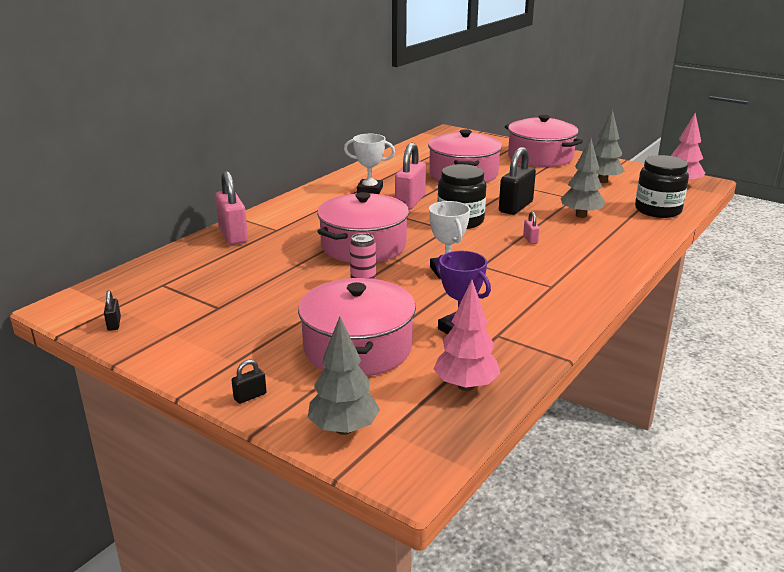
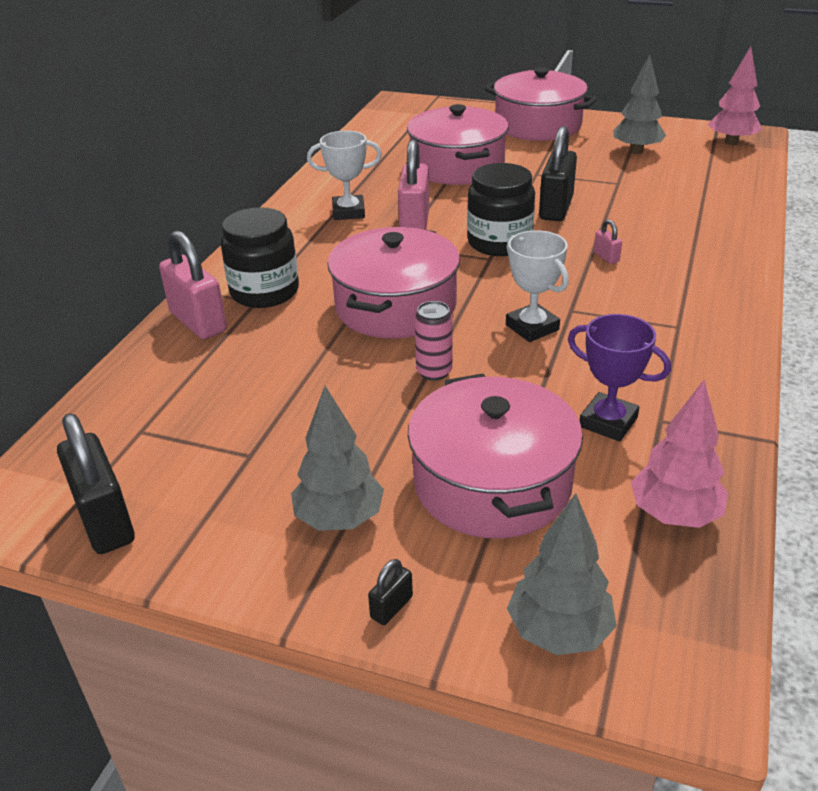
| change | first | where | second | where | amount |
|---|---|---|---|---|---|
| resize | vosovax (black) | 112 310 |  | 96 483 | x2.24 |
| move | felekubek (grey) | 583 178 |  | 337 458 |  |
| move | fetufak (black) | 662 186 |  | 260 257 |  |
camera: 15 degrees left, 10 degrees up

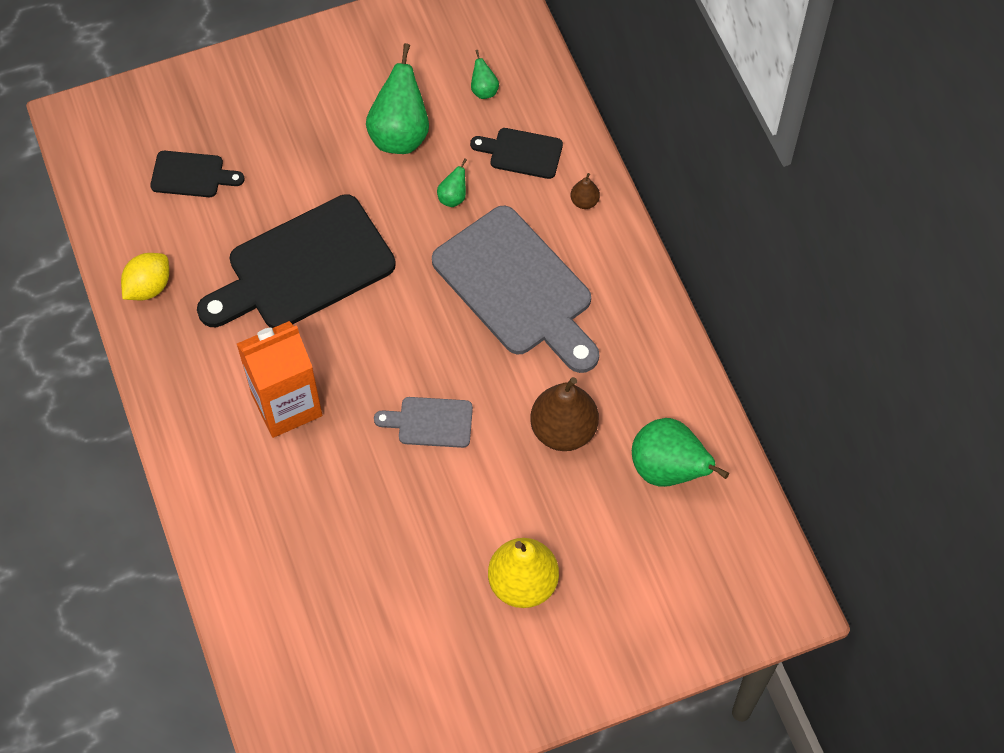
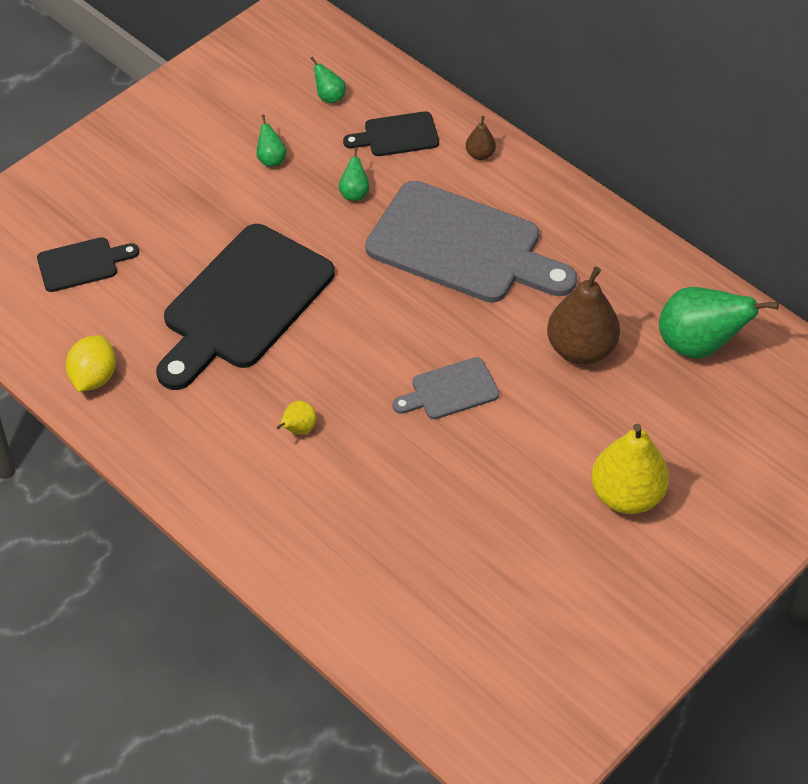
| change | first | where | second | where | amount |
|---|---|---|---|---|---|
| replace | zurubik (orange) | 279 379 | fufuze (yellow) | 297 418 |  |
| resize | fufuze (green) | 397 98 |  | 272 141 | x0.46 |
camera: 25 degrees left, 10 degrees down

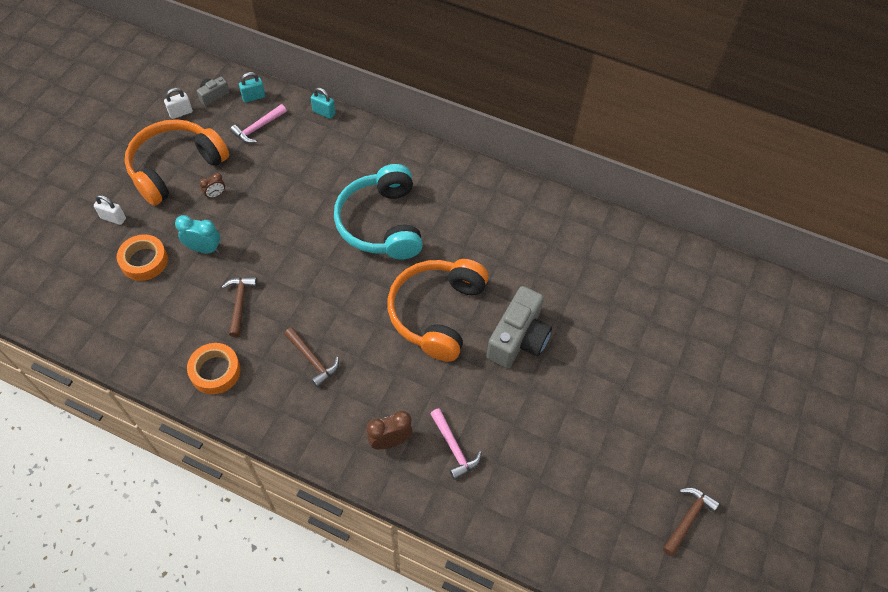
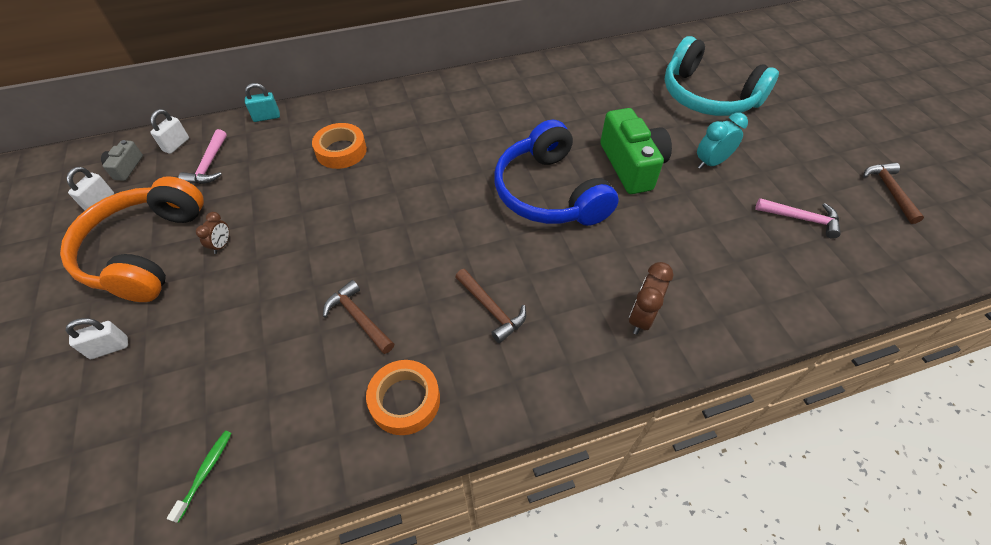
| change | first | where | second | where | amount |
|---|---|---|---|---|---|
| move | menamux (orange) | 142 257 |  | 339 146 |  |
| move | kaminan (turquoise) | 197 234 |  | 722 141 |  |
| recolor | vosovax (turquoise) | 252 87 | vosovax (white) | 169 131 |  |
| rotate | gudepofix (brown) | 311 357 |  | 490 306 | 45 degrees clockwise |
| move | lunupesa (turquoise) | 378 211 |  | 721 76 |  |
| recolor | lunupesa (orange) | 438 310 | lunupesa (blue) | 556 173 |  |
| move | gudepofix (pink) | 456 444 |  | 798 218 |  |
| recolor | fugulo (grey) | 519 327 | fugulo (green) | 636 151 |  |
| insert |  |  | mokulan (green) | 199 477 |  |
camera: 40 degrees left, 5 degrees down

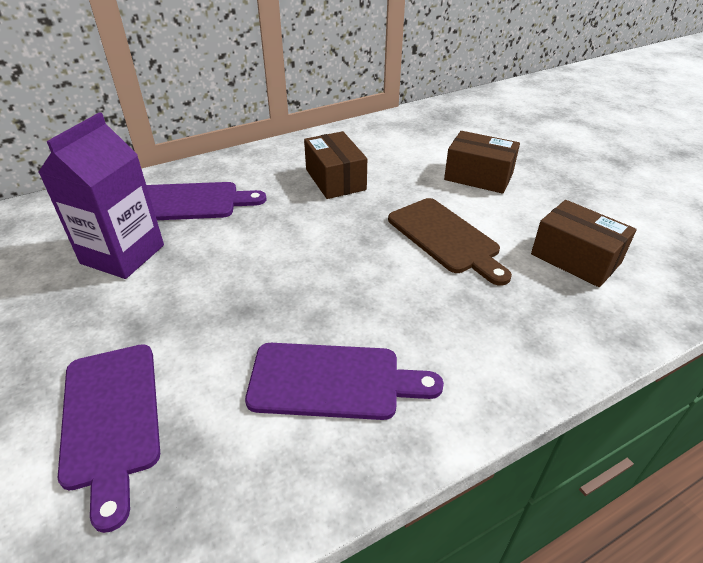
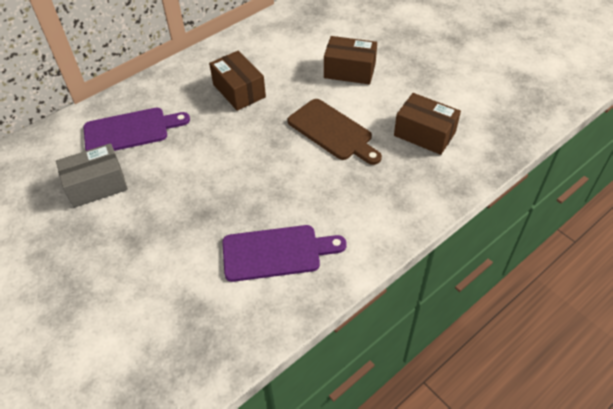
| change | first | where | second | where | amount |
|---|---|---|---|---|---|
| replace | zurubik (purple) | 101 195 | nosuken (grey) | 92 175 |  |
| delete | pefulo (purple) | 109 438 |  |  |  |
camera: 10 degrees left, 10 degrees up

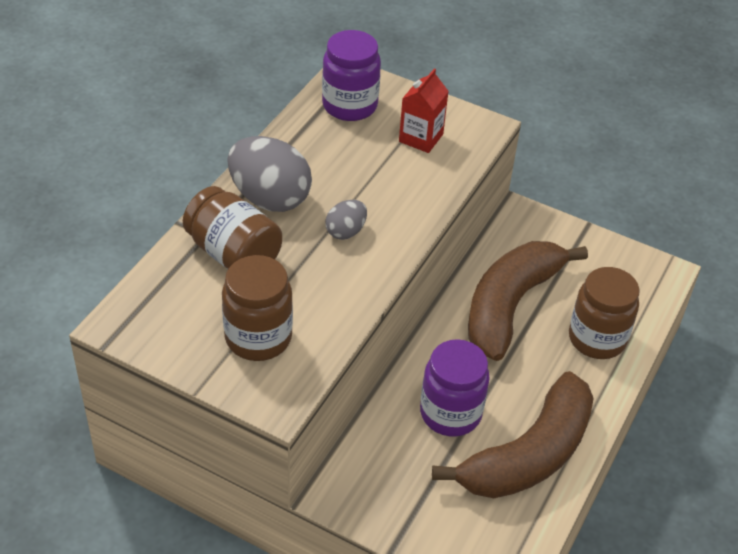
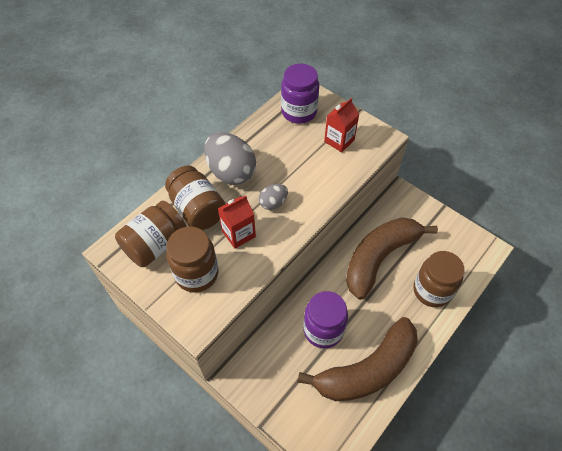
| change | first | where | second | where | amount |
|---|---|---|---|---|---|
| insert |  |  | fetufak (brown) | 150 234 |  |
| insert |  |  | zurubik (red) | 237 222 |  |
camera: 15 degrees right, 10 degrees up

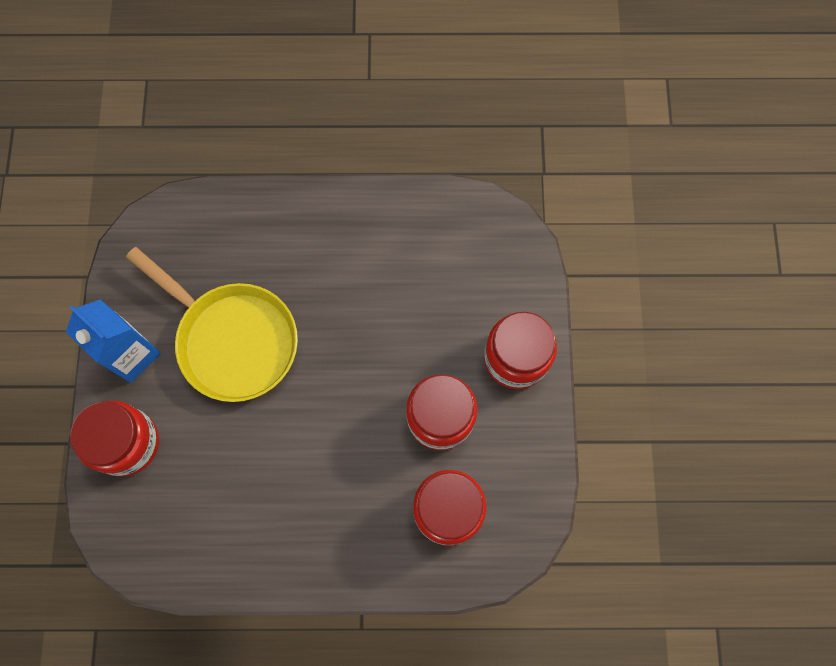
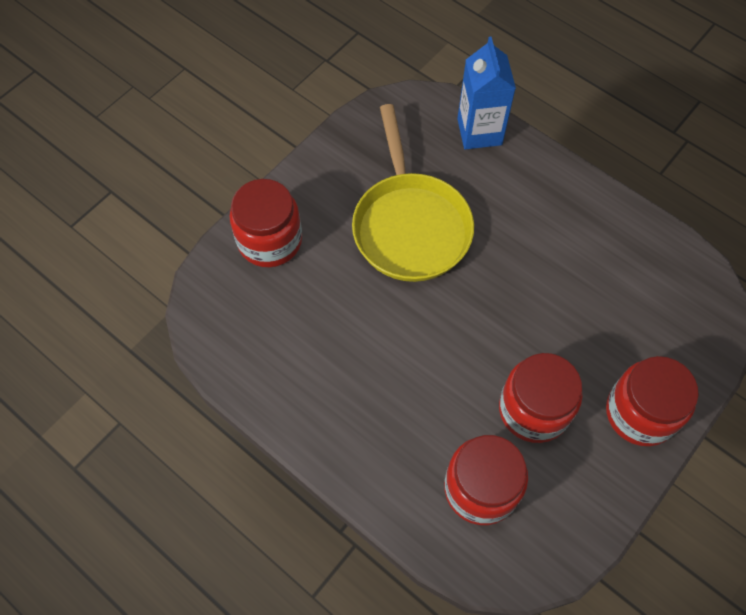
| change | first | where | second | where | amount |
|---|---|---|---|---|---|
| move | zurubik (blue) | 113 341 |  | 486 93 |  |
camera: 40 degrees right, 10 degrees down

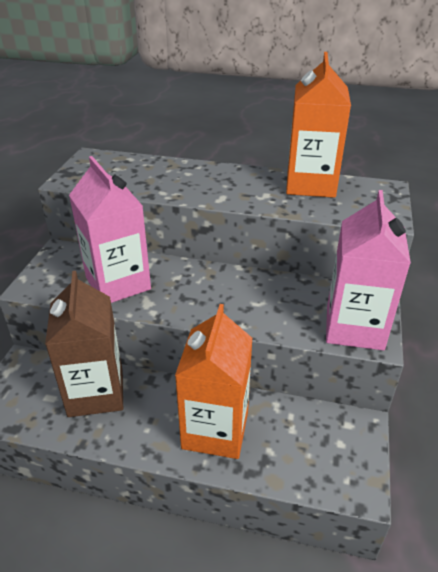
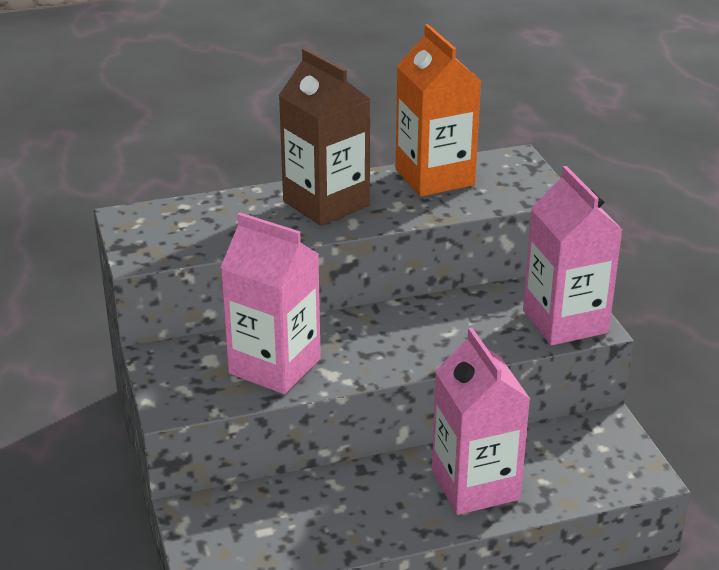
| change | first | where | second | where | amount |
|---|---|---|---|---|---|
| move | zurubik (brown) | 84 344 |  | 324 137 |  |
| recolor | zurubik (orange) | 213 381 | zurubik (pink) | 481 421 |  |
camera: 30 degrees left, 5 degrees down

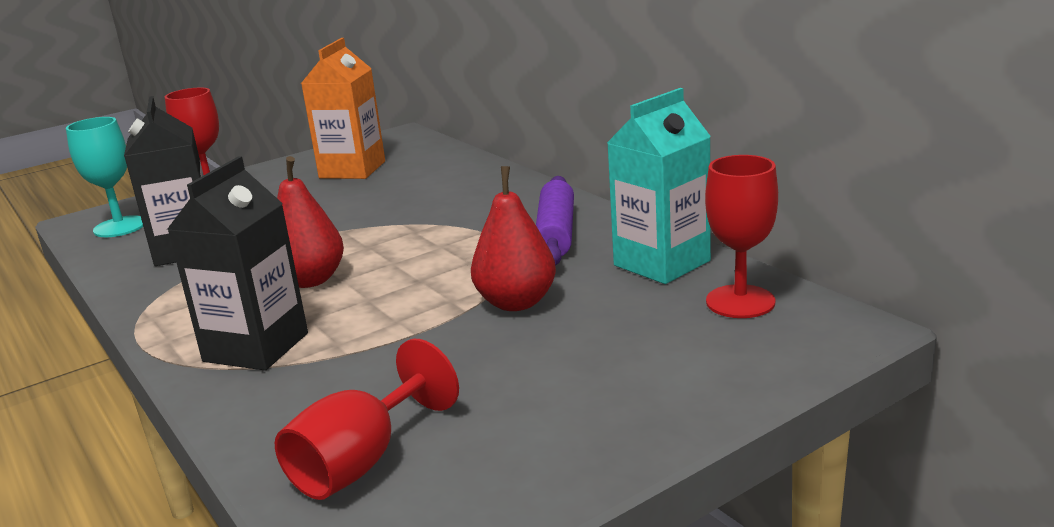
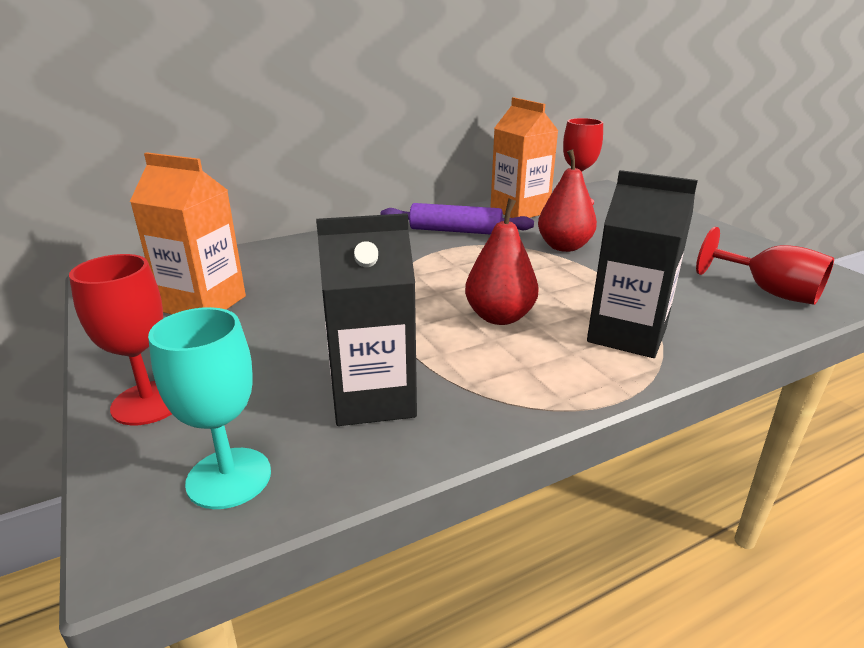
| change | first | where | second | where | amount |
|---|---|---|---|---|---|
| recolor | zurubik (turquoise) | 659 186 | zurubik (orange) | 524 157 |  |
camera: 85 degrees left, 5 degrees up

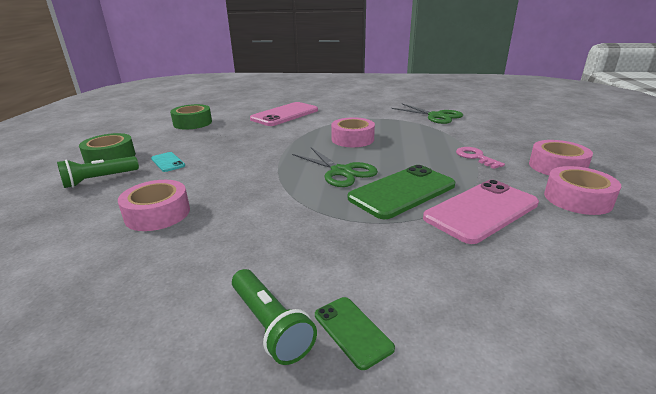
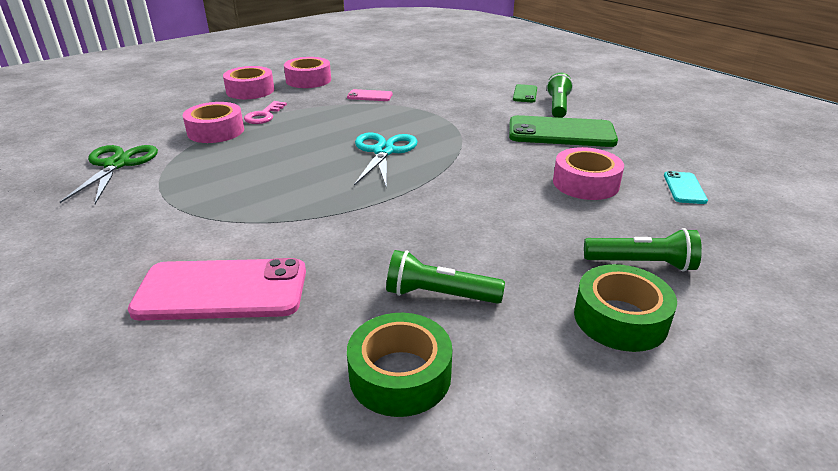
| change | first | where | second | where | amount |
|---|---|---|---|---|---|
| move | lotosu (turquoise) | 168 162 |  | 686 187 |  |
| recolor | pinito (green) | 335 167 | pinito (turquoise) | 386 161 |  |
| move | menamux (pink) | 353 132 |  | 213 122 |  |
| move | lotosu (green) | 401 192 |  | 563 131 |  |
| resize | lotosu (pink) | 481 212 |  | 370 95 | x0.48 |
| insert |  |  | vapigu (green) | 445 277 |  |
camera: 135 degrees left, 5 degrees up

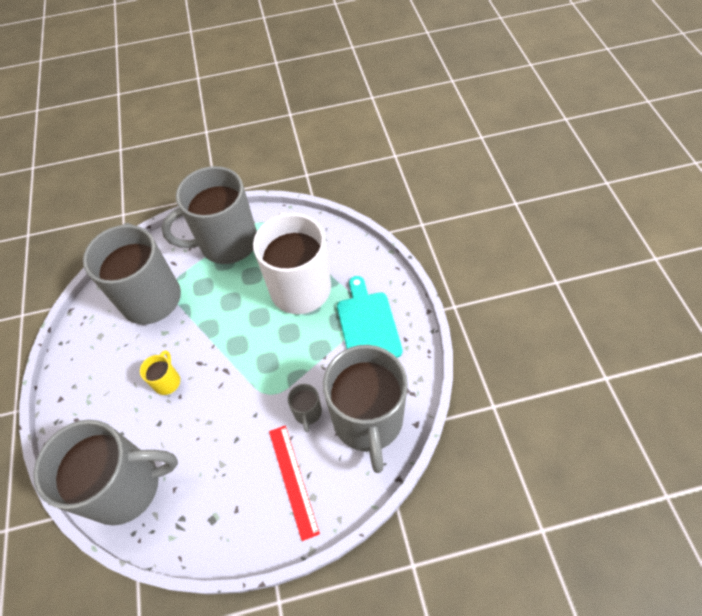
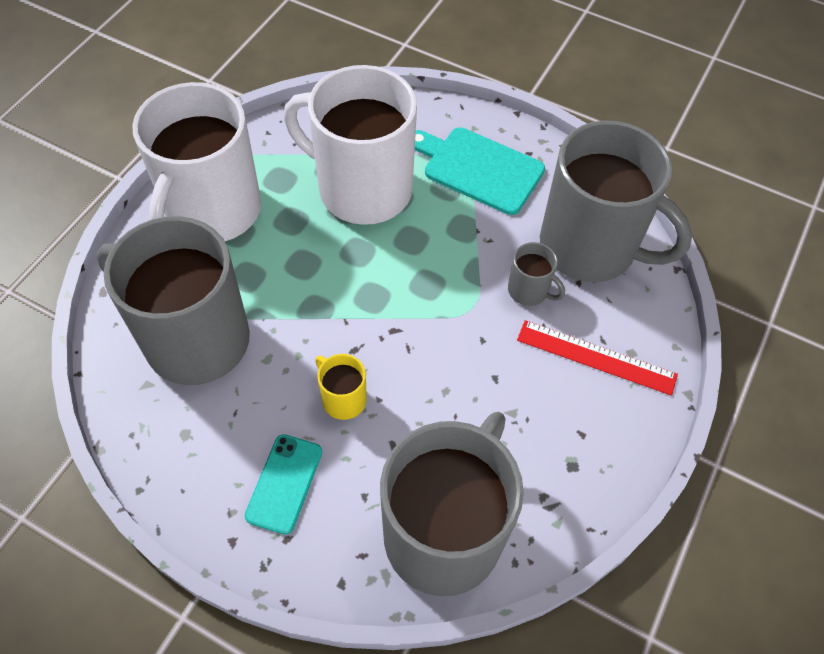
| change | first | where | second | where | amount |
|---|---|---|---|---|---|
| recolor | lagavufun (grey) | 209 215 | lagavufun (white) | 196 161 |  |
| insert |  |  | lotosu (turquoise) | 283 484 |  |
camera: 55 degrees left, 0 degrees up

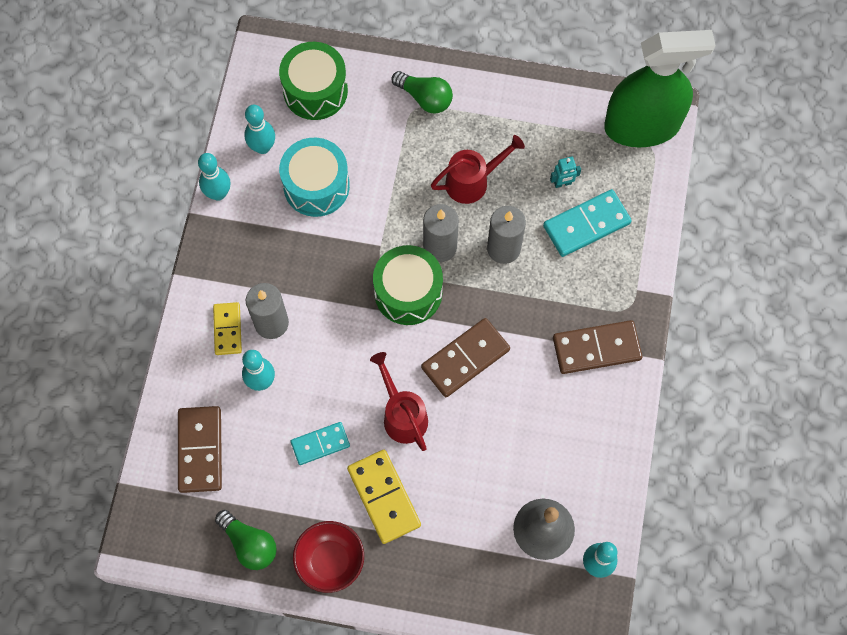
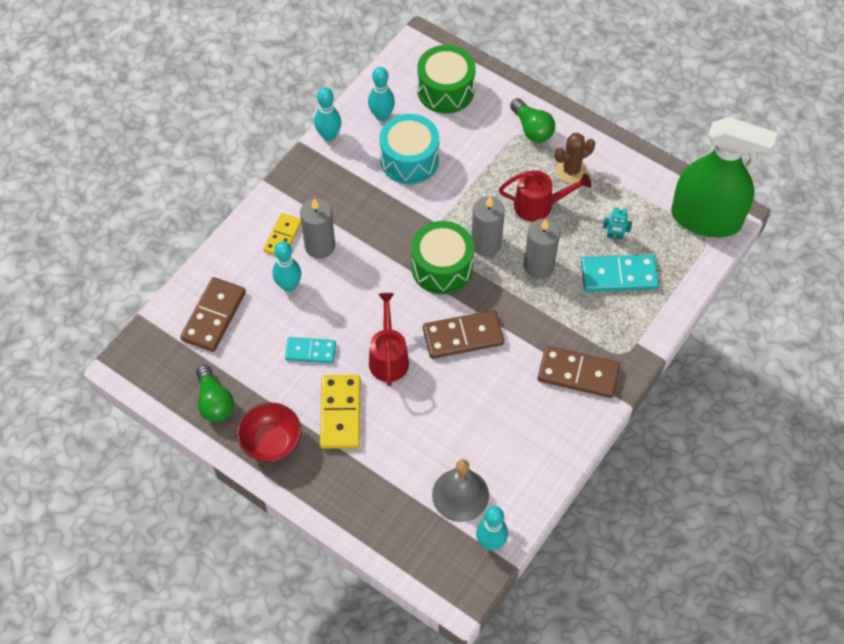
| change | first | where | second | where | amount |
|---|---|---|---|---|---|
| insert |  |  | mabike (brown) | 575 158 |  |
camera: 25 degrees right, 10 degrees down

